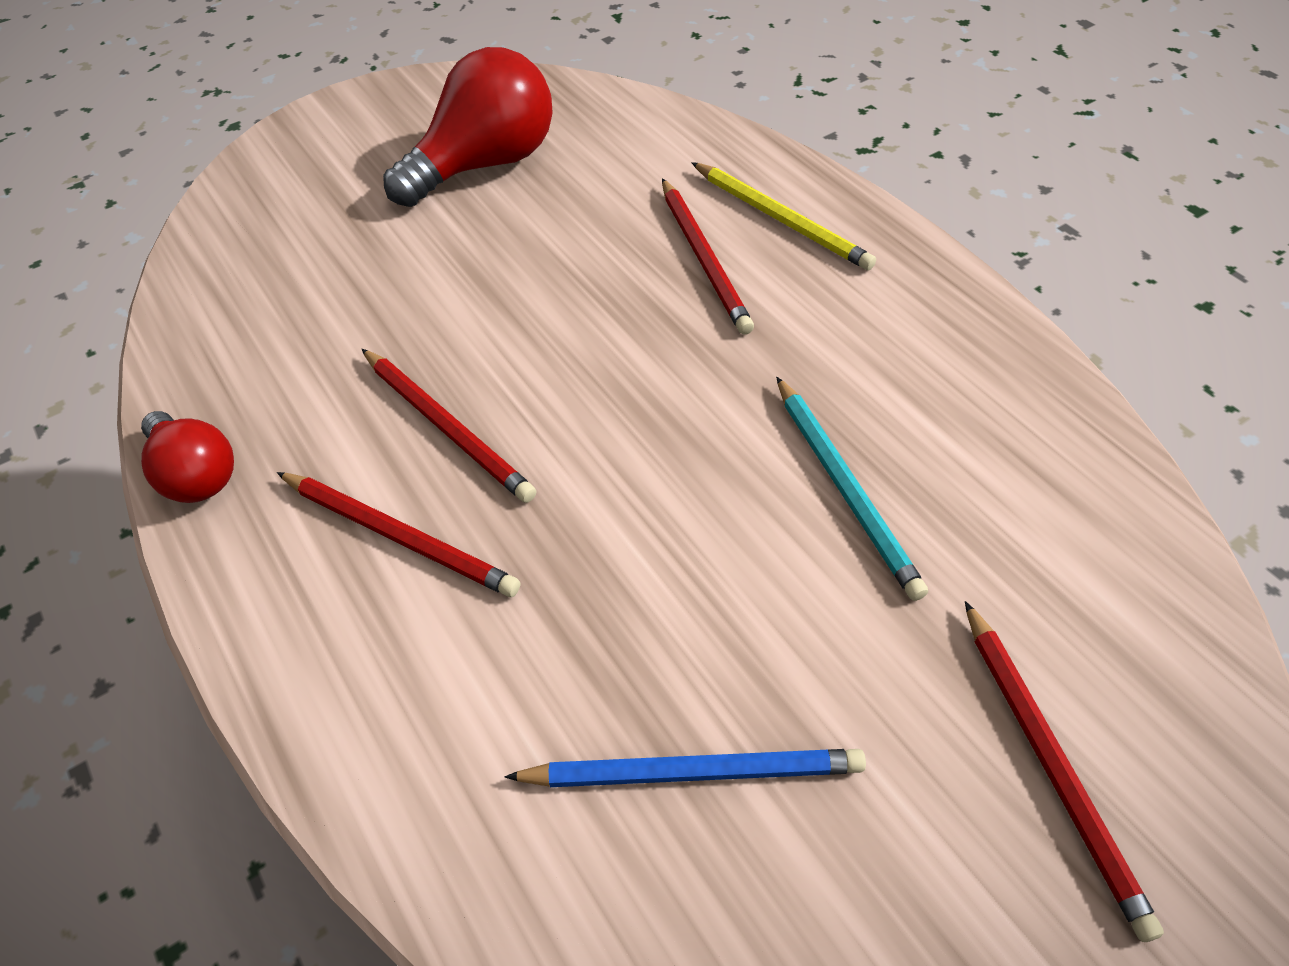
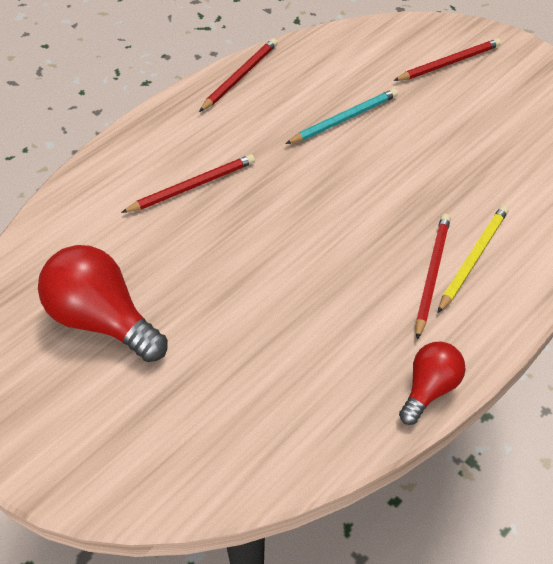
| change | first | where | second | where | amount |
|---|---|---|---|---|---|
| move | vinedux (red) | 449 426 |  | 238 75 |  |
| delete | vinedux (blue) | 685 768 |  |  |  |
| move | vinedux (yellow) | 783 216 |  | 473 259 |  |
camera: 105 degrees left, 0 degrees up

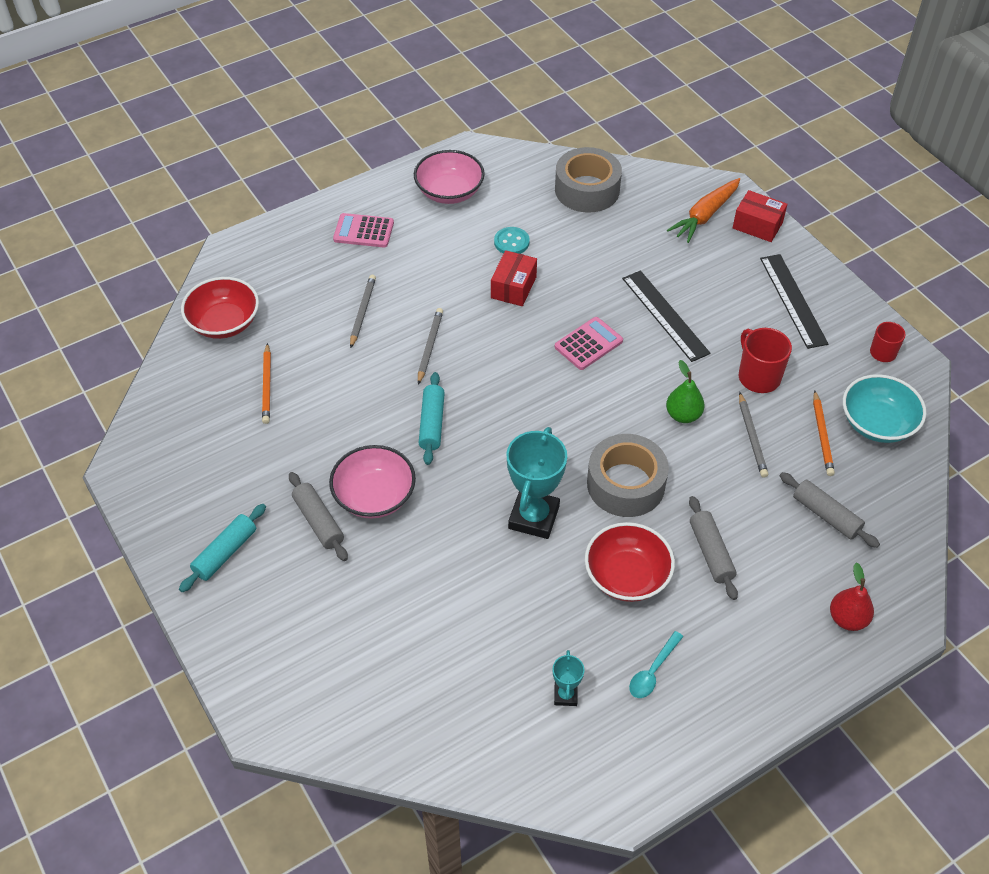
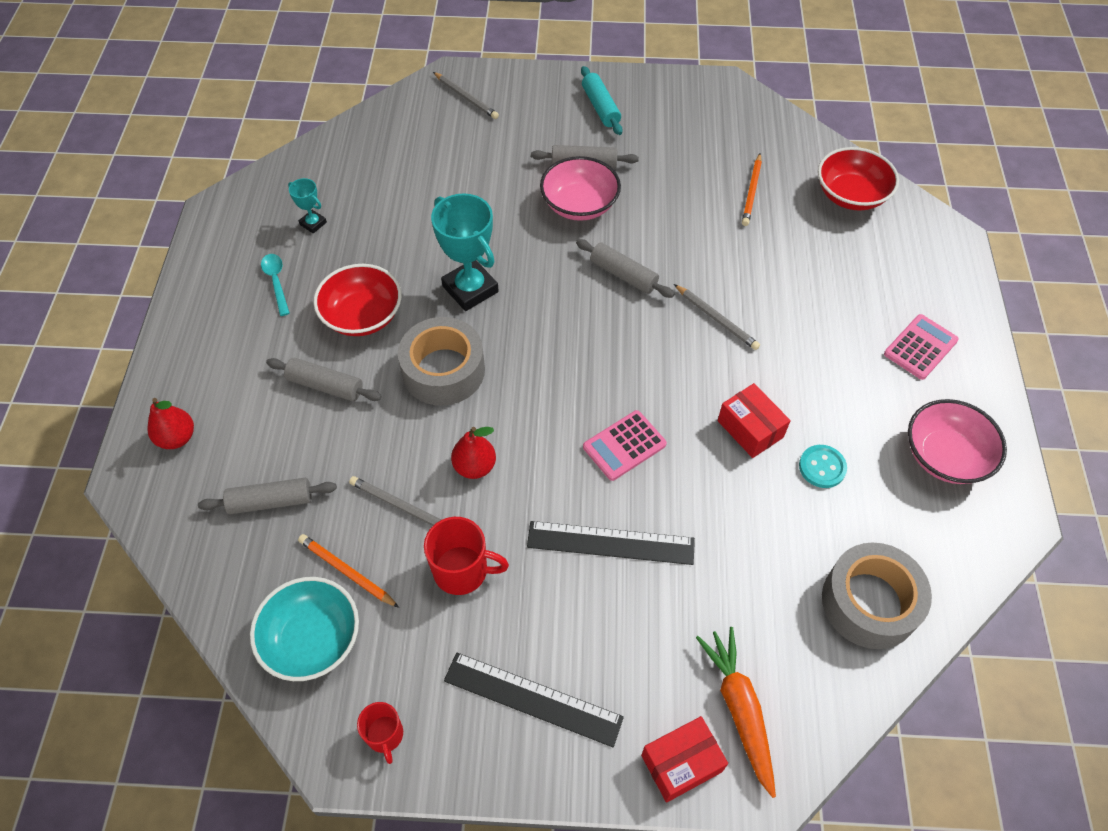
| change | first | where | second | where | amount |
|---|---|---|---|---|---|
| rotate | vinedux (orange) | 266 383 |  | 752 189 | 105 degrees counterclockwise |
| move | vinedux (grey) | 363 311 |  | 466 95 |  |
| recolor | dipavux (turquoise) | 432 418 | dipavux (grey) | 625 268 |  |
| rotate | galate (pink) | 589 343 |  | 625 445 | 60 degrees clockwise |
| recolor | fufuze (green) | 685 391 | fufuze (red) | 473 453 |  |
camera: 125 degrees right, 5 degrees up

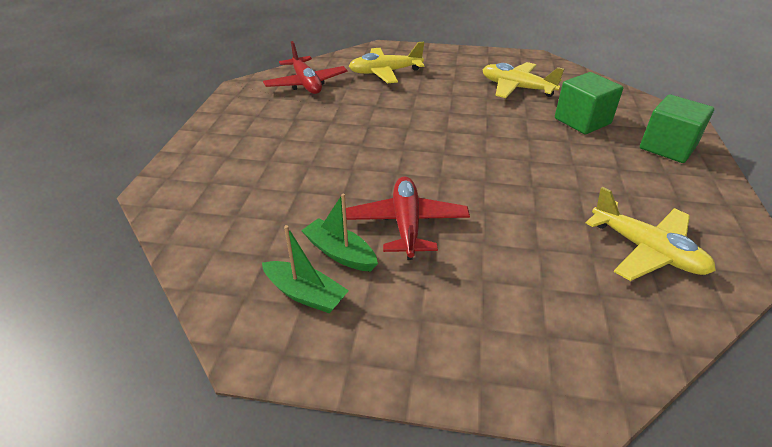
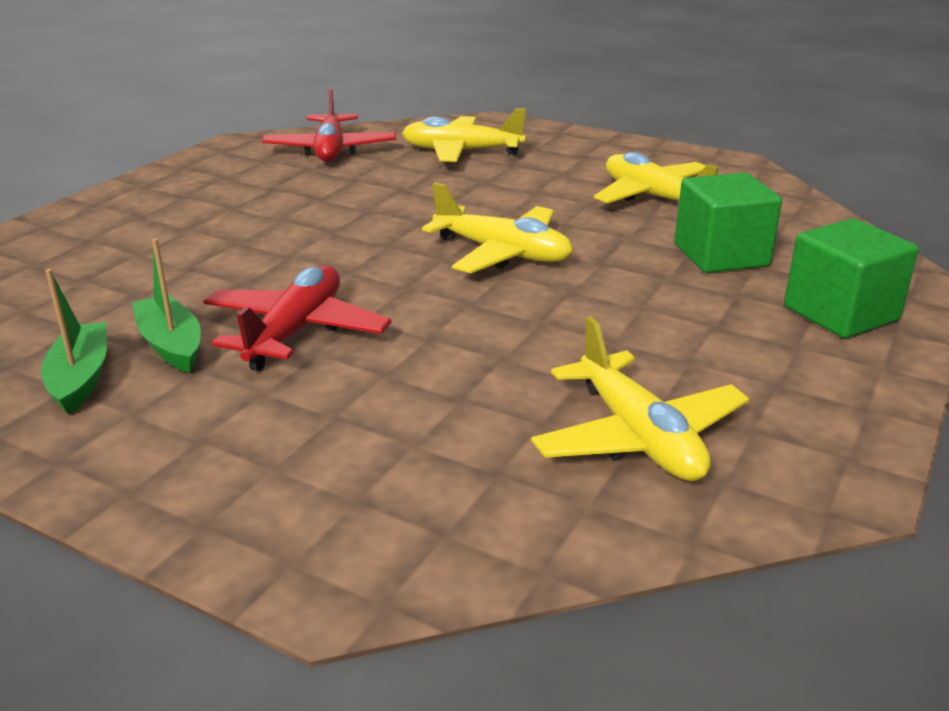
| change | first | where | second | where | amount |
|---|---|---|---|---|---|
| rotate | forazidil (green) | 305 269 |  | 74 342 | 150 degrees counterclockwise |
| insert |  |  | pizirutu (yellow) | 497 227 |  |
camera: 20 degrees right, 10 degrees down

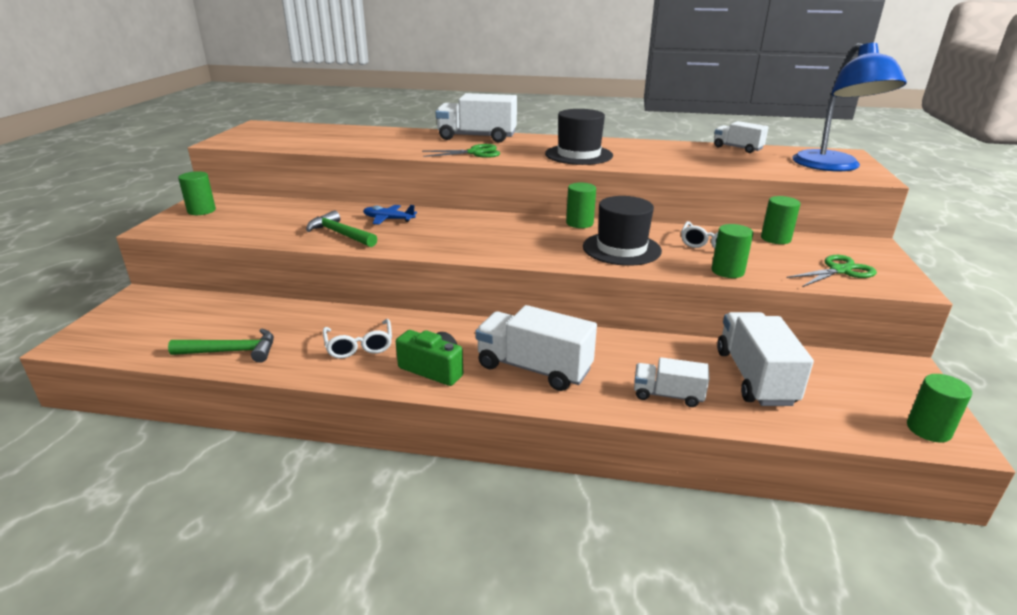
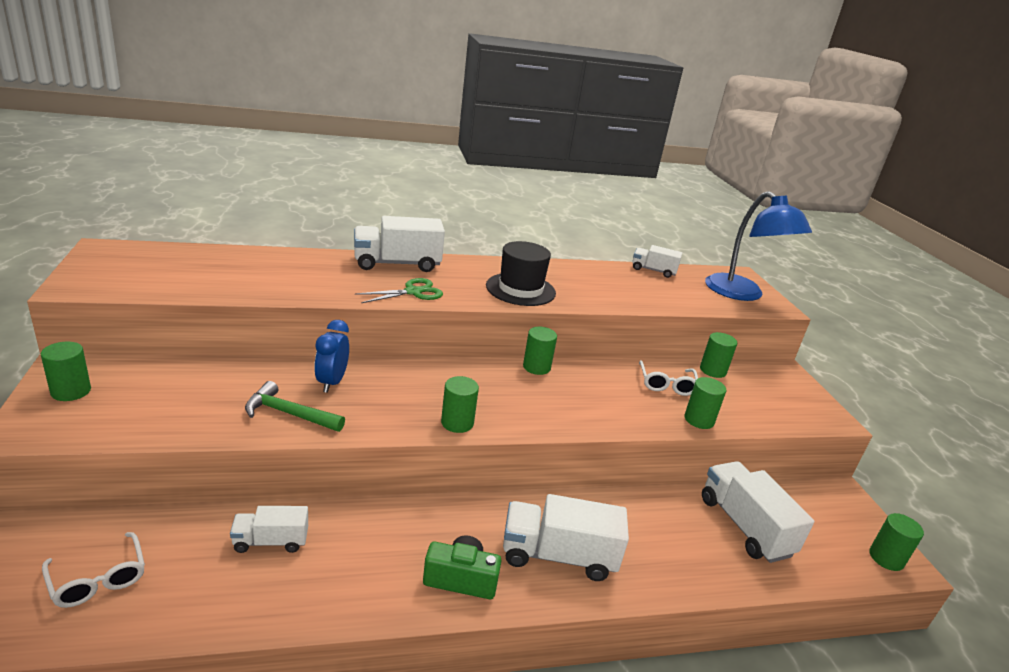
| change | first | where | second | where | amount |
|---|---|---|---|---|---|
| delete | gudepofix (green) | 221 346 |  |  |  |
| move | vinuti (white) | 357 338 |  | 93 570 |  |
| replace | pizirutu (blue) | 390 215 | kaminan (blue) | 331 356 |  |
| delete | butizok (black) | 622 231 |  |  |  |
| move | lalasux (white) | 672 382 |  | 269 529 |  |
| delete | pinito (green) | 832 271 |  |  |  |
| insert |  |  | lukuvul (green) | 460 404 |  |
camera: 25 degrees left, 0 degrees up

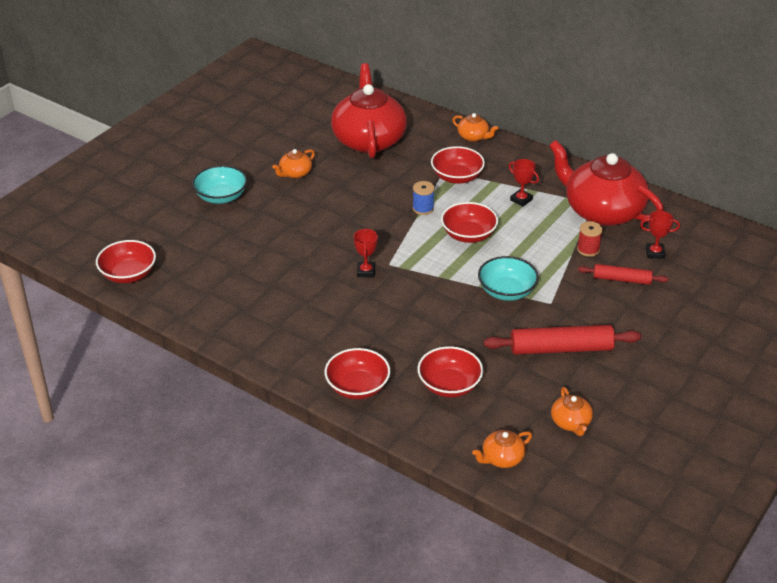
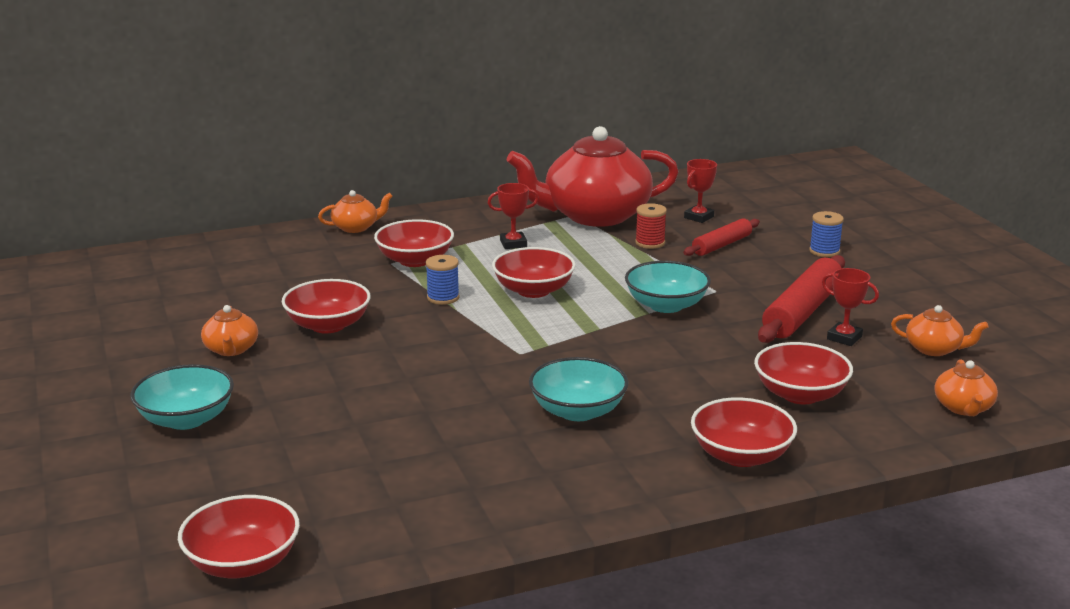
| change | first | where | second | where | amount |
|---|---|---|---|---|---|
| delete | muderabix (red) | 369 110 |  |  |  |
| move | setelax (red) | 365 252 |  | 850 307 |  |
| insert |  |  | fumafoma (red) | 326 306 |  |
| insert |  |  | fumafoma (turquoise) | 578 389 |  |
| insert |  |  | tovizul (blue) | 826 234 |  |
camera: 55 degrees left, 15 degrees down

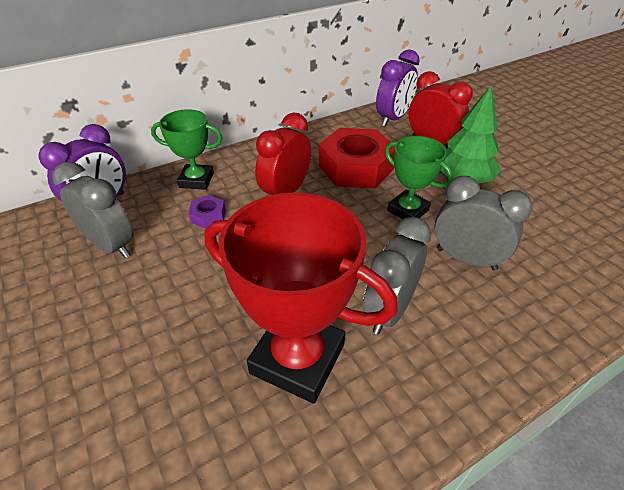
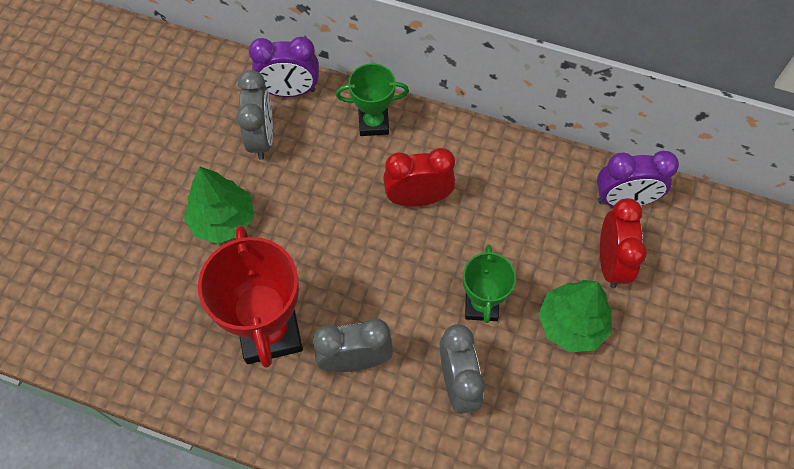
| change | first | where | second | where | amount |
|---|---|---|---|---|---|
| rotate | setelax (green) | 186 149 |  | 372 99 | 60 degrees counterclockwise |
| delete | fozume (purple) | 207 212 |  |  |  |
| delete | fozume (red) | 357 158 |  |  |  |
| insert |  |  | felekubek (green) | 219 205 |  |
camera: 50 degrees right, 20 degrees up

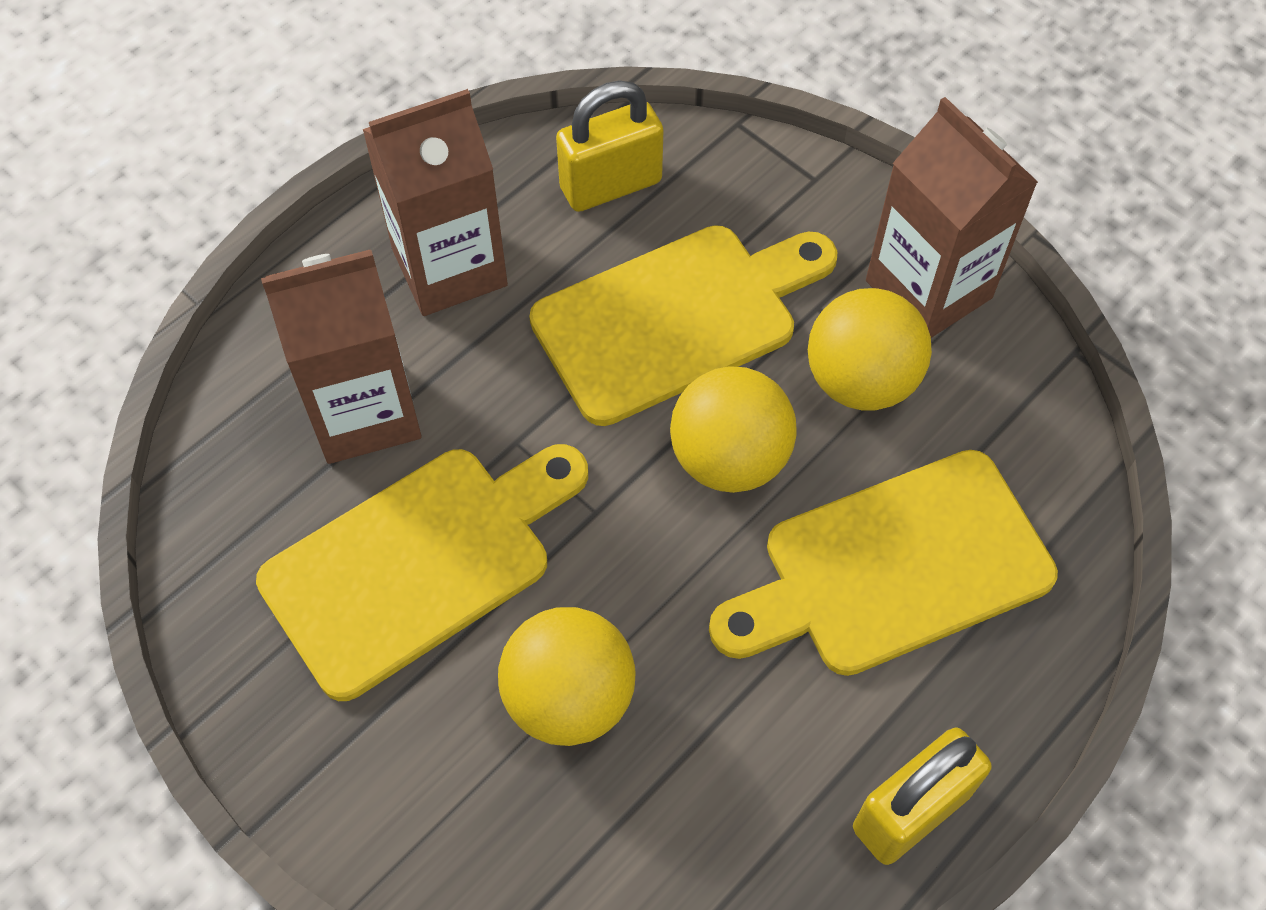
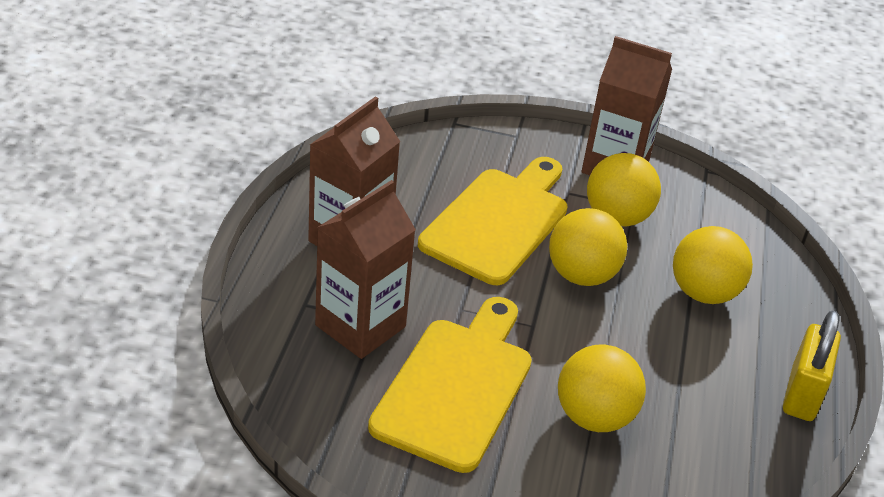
| change | first | where | second | where | amount |
|---|---|---|---|---|---|
| delete | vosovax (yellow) | 609 146 |  |  |  |
| replace | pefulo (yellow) | 883 563 | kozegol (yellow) | 713 265 |  |
camera: 35 degrees left, 20 degrees down

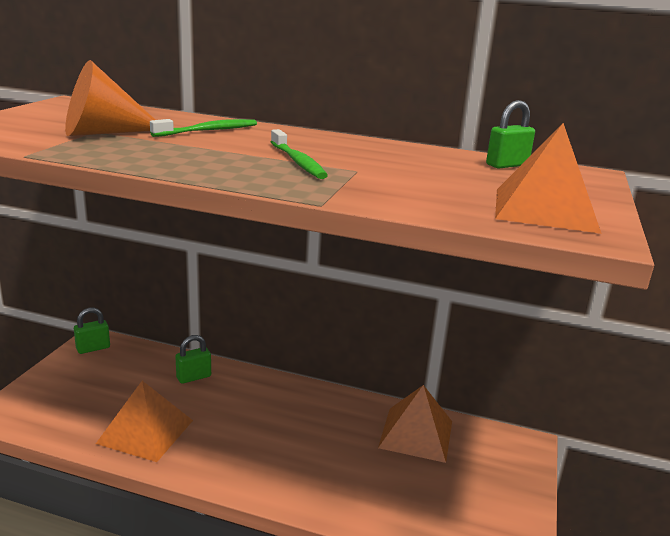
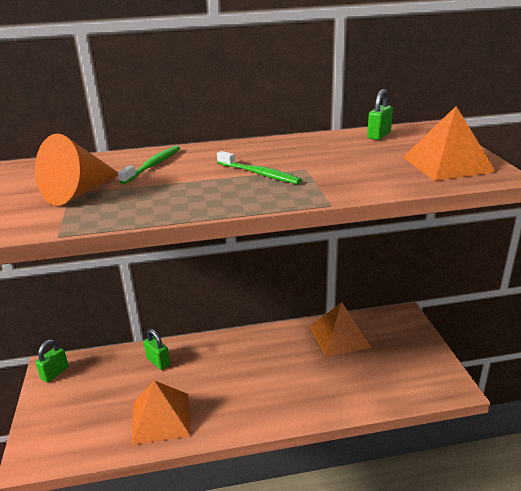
| change | first | where | second | where | amount |
|---|---|---|---|---|---|
| rotate | vosovax (green) | 193 359 |  | 157 349 | 75 degrees counterclockwise |
camera: 25 degrees left, 5 degrees up

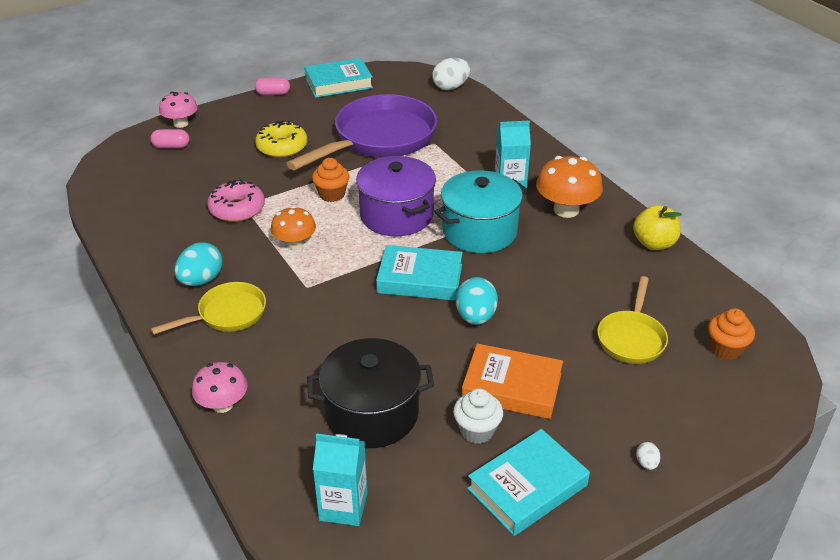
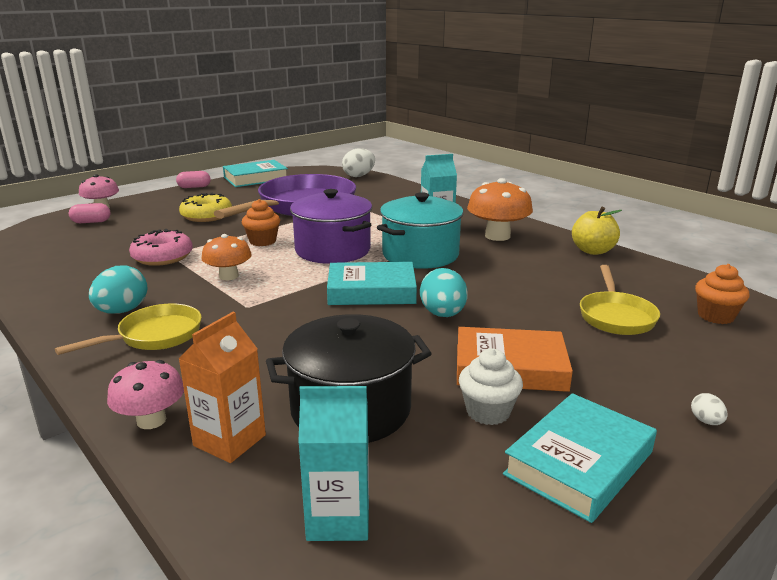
| change | first | where | second | where | amount |
|---|---|---|---|---|---|
| insert |  |  | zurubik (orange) | 222 387 |  |
camera: 10 degrees left, 15 degrees down

